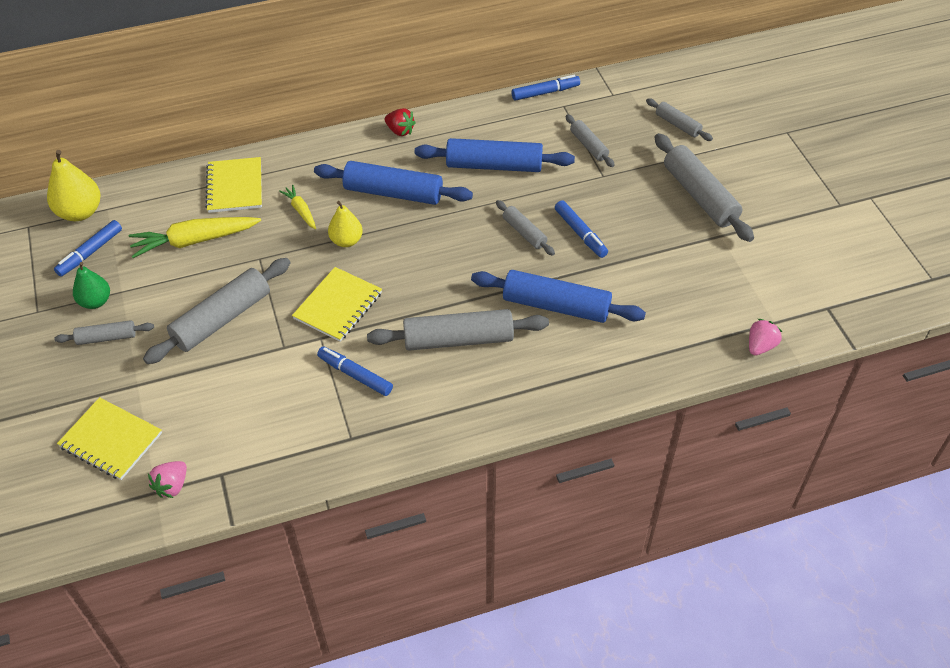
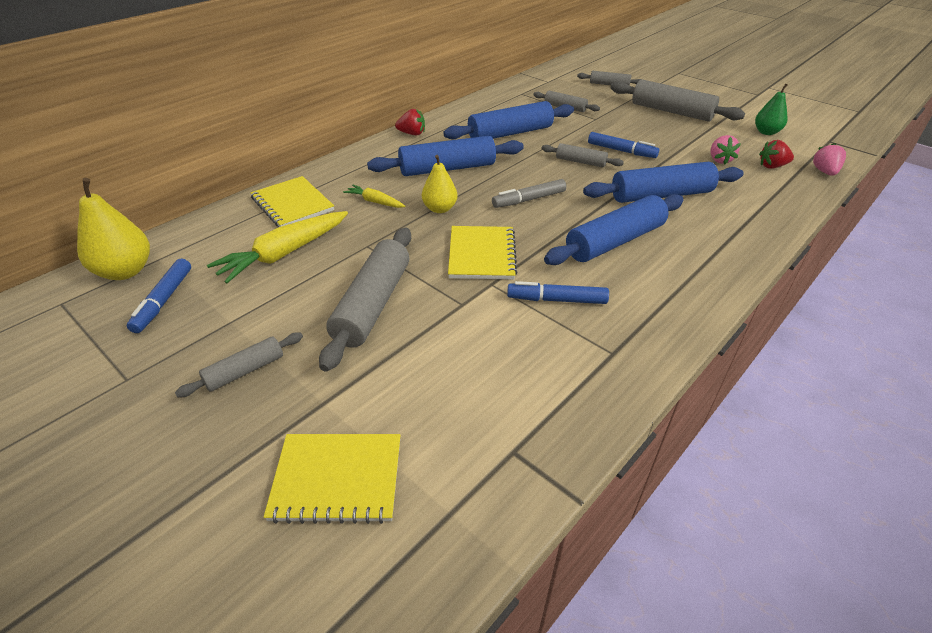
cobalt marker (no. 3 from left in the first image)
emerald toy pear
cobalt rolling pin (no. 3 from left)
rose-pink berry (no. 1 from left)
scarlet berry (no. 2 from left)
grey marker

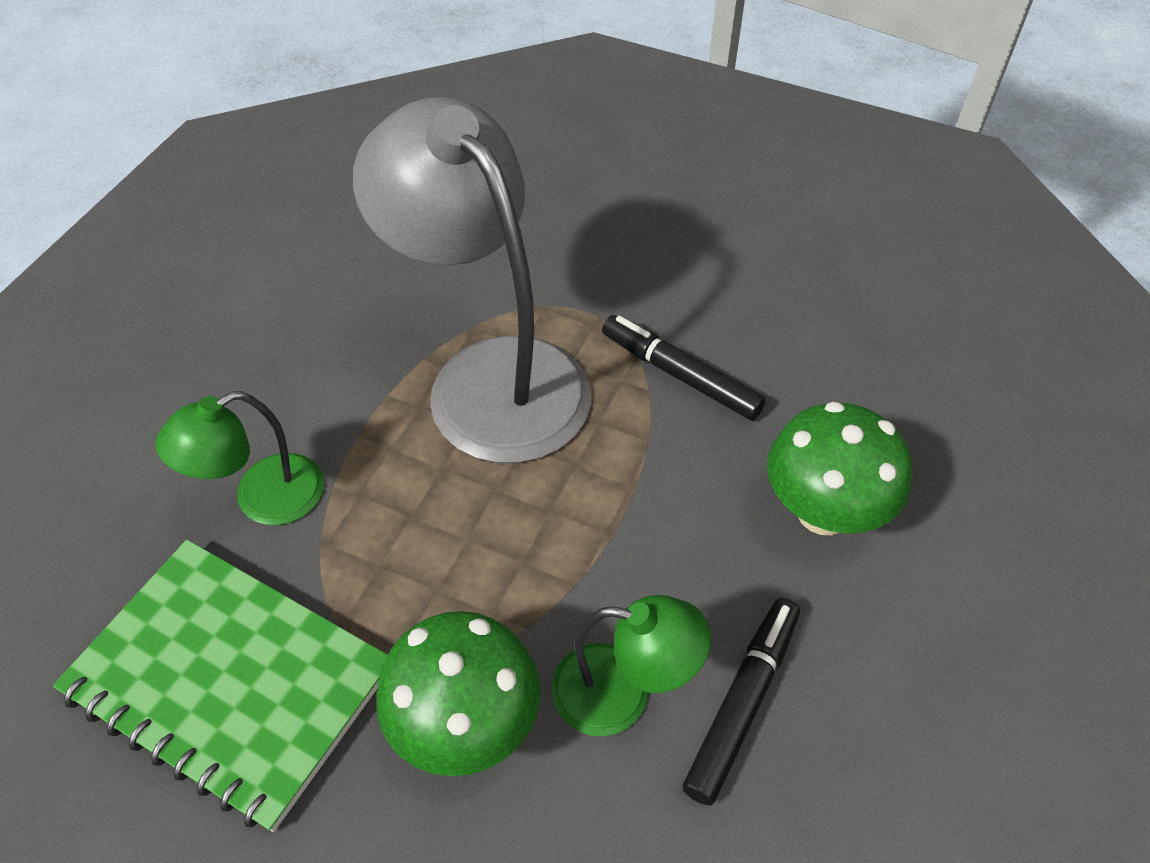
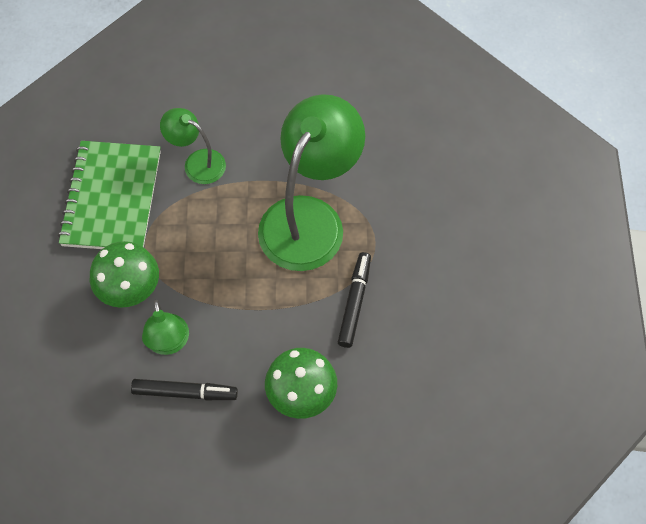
emerald lamp (no. 3 from left)

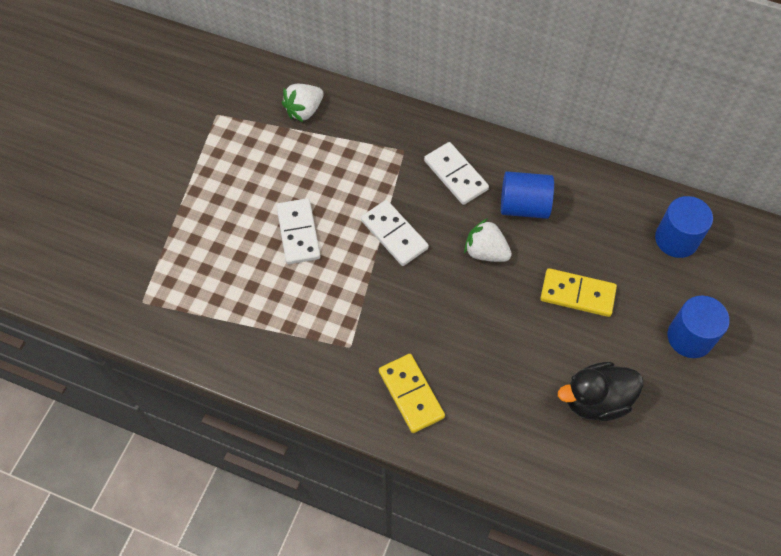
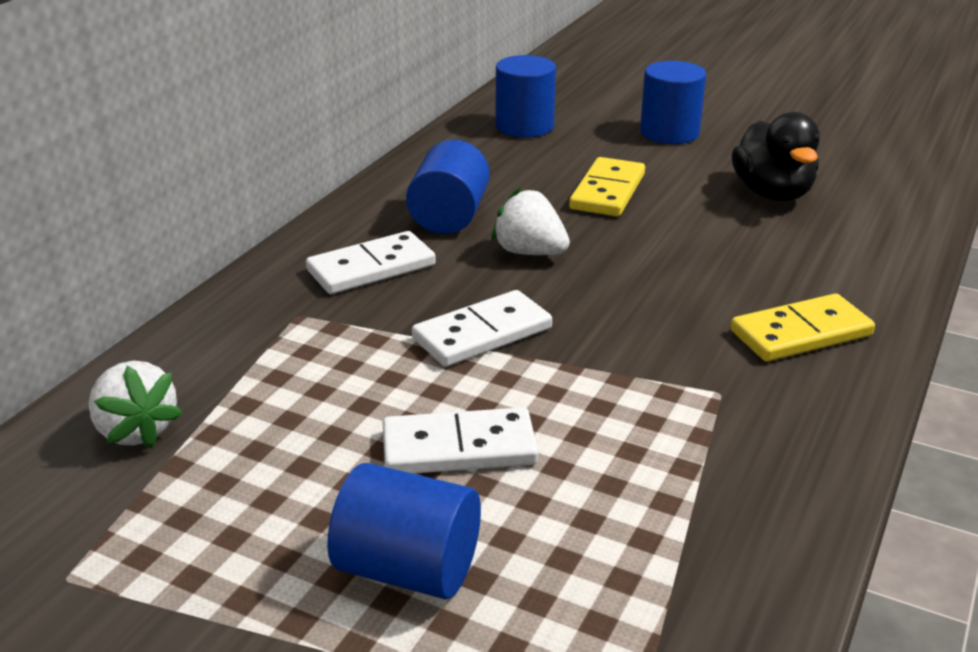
white berry (no. 2 from left)
cobalt solid cylinder (no. 1 from left)

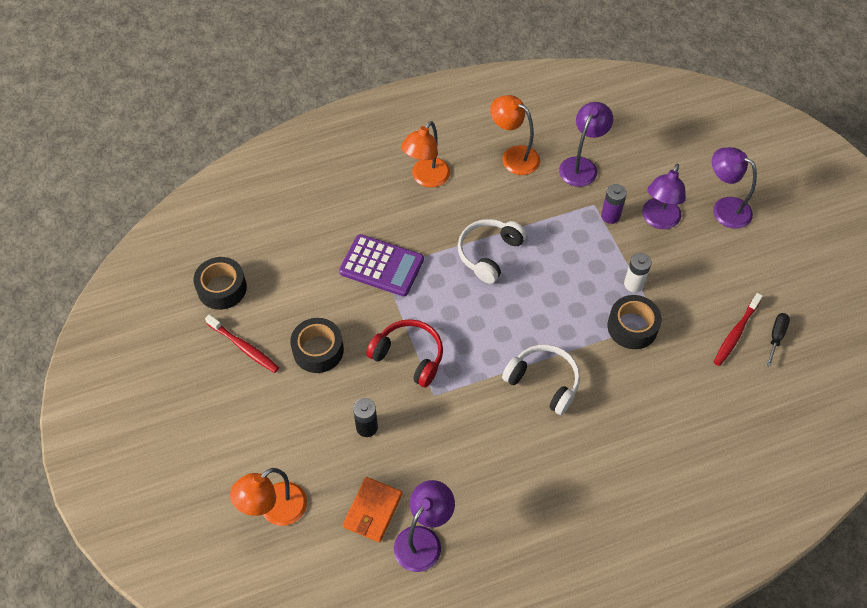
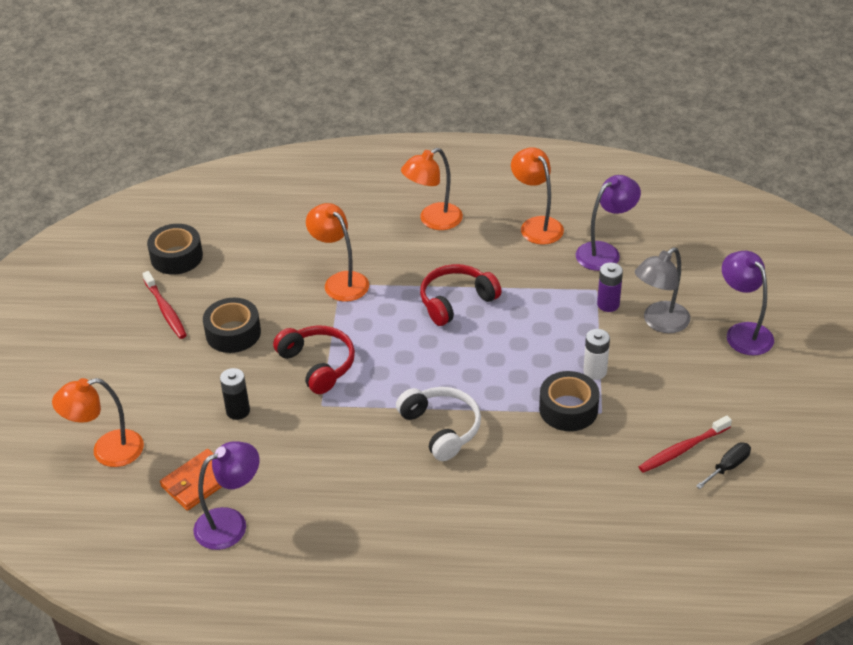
grey lamp
scarlet headphones (no. 2 from left)
orange lamp (no. 2 from left)

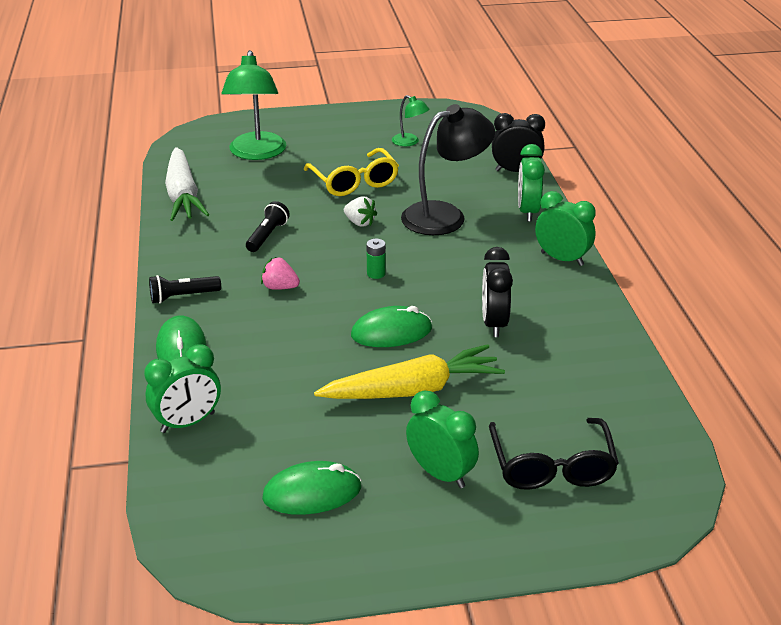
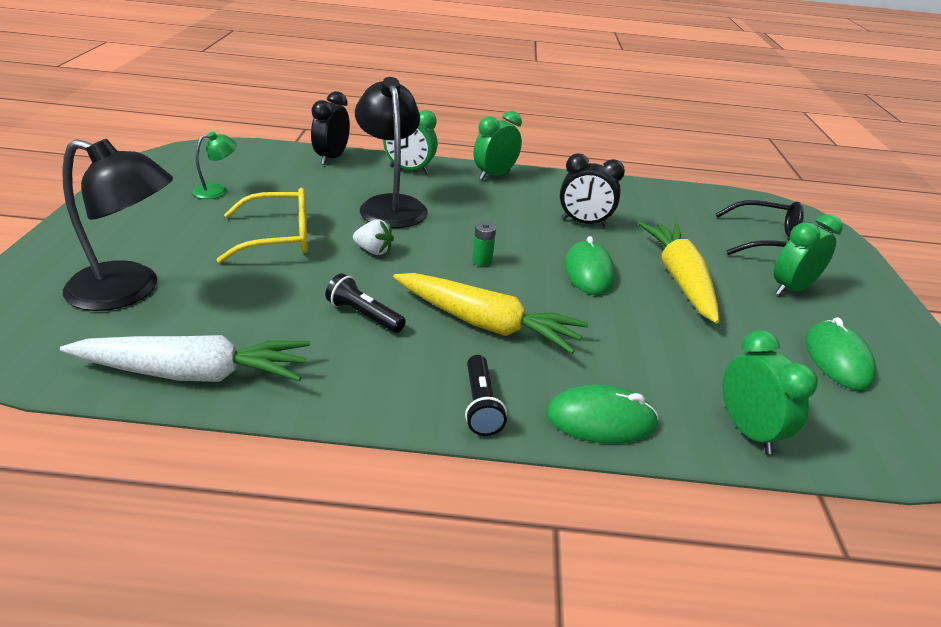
jet-black lamp (no. 1 from left)
white berry
yellow root vegetable (no. 1 from left)

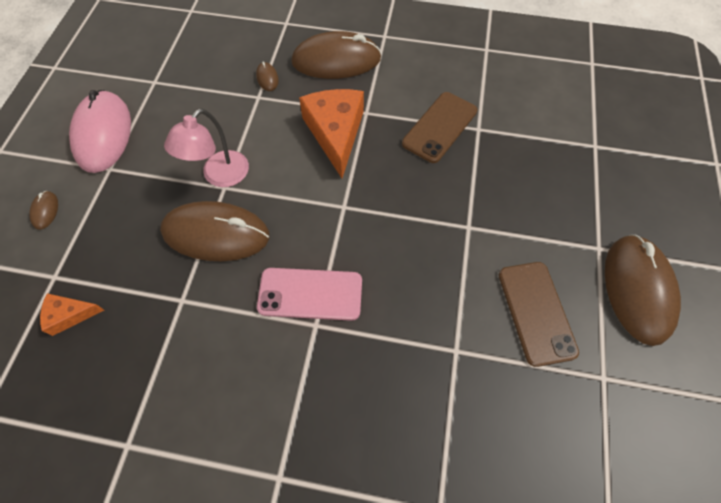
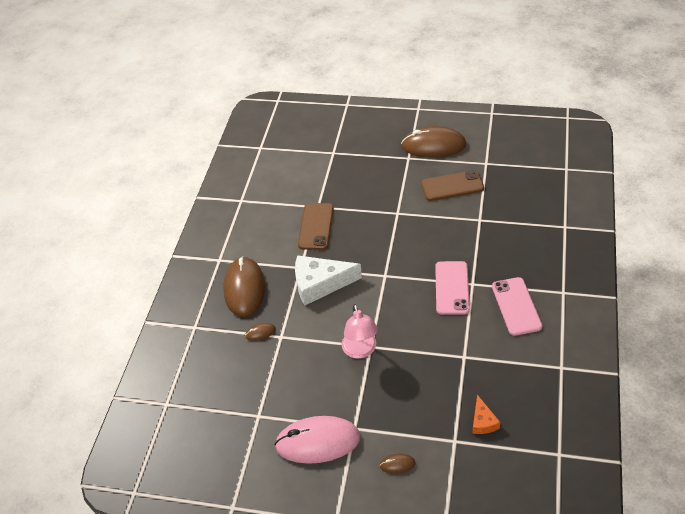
white piece of cheese
brown phone (no. 1 from left)
rose-pink lamp
brown mouse (no. 2 from left in the first image)
rose-pink phone (no. 2 from left)

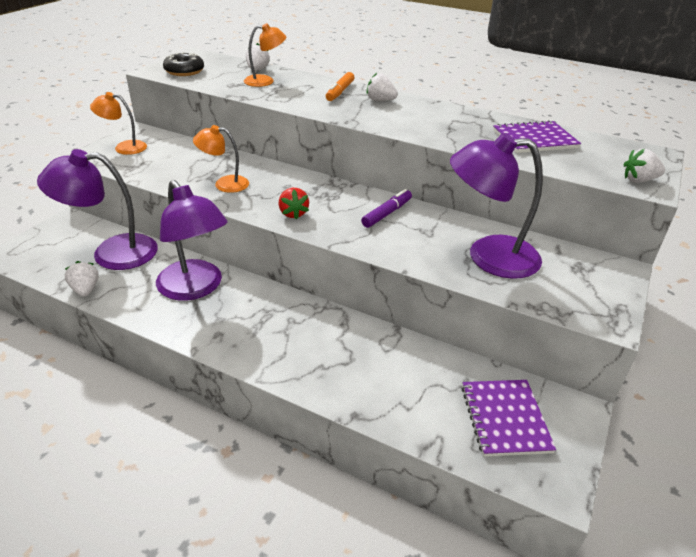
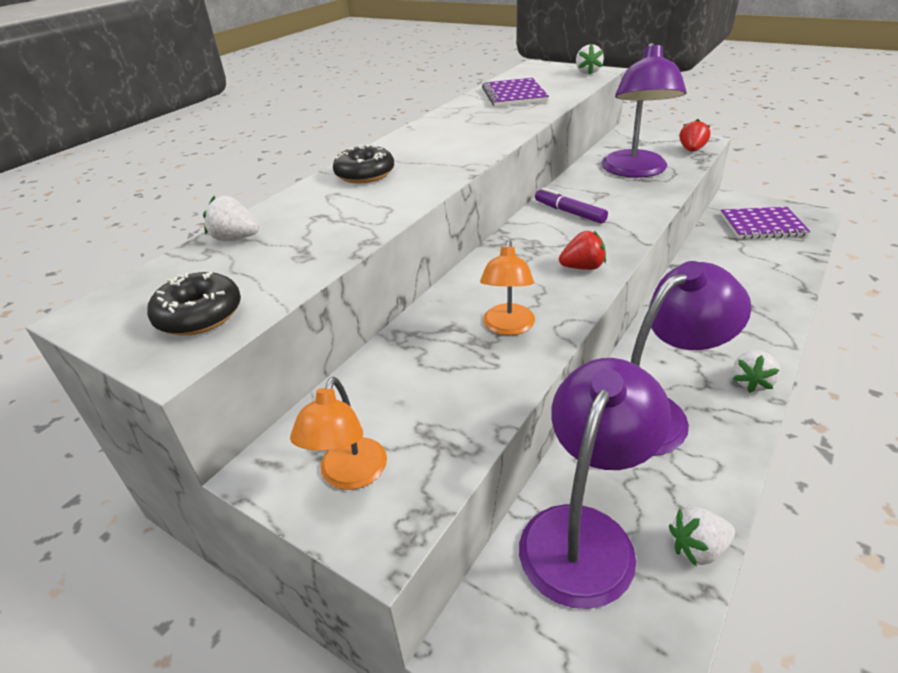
orange lamp (no. 3 from left in the first image)
jet-black glazed donut (no. 2 from left)
white berry (no. 4 from left)
royal purple lamp (no. 1 from left)
scarlet berry (no. 2 from left)

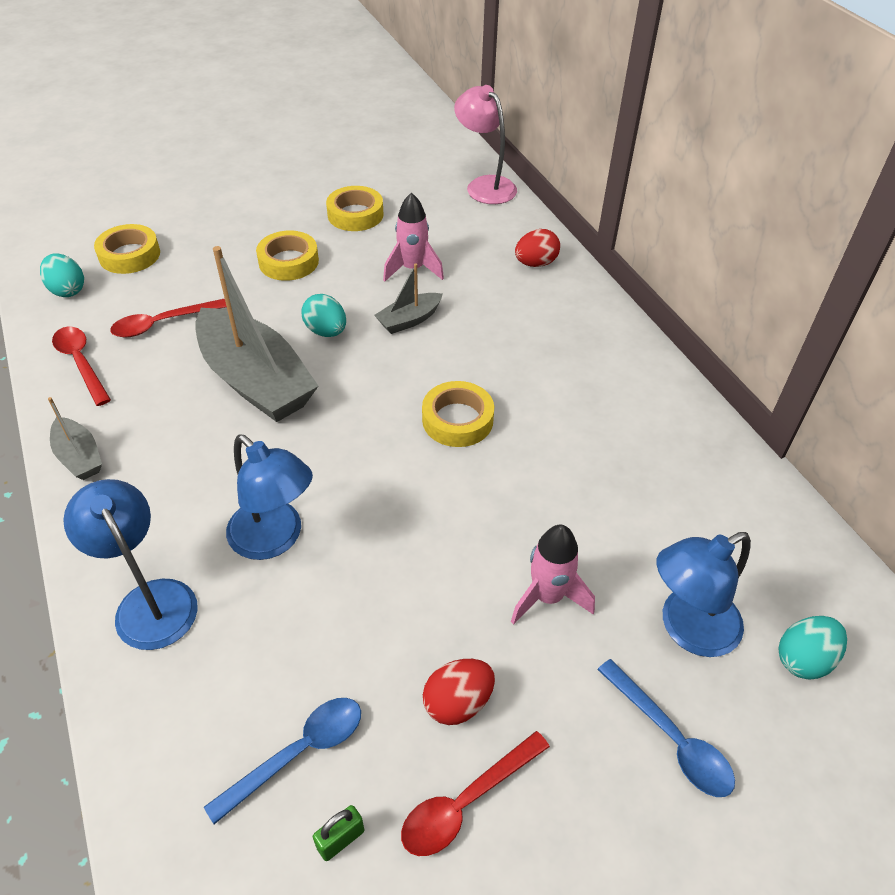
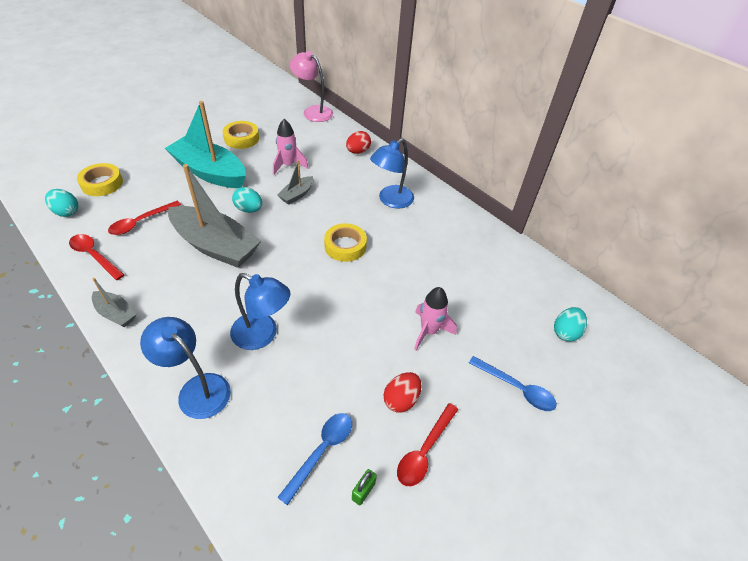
aqua toy boat
cobalt lamp (no. 3 from left)

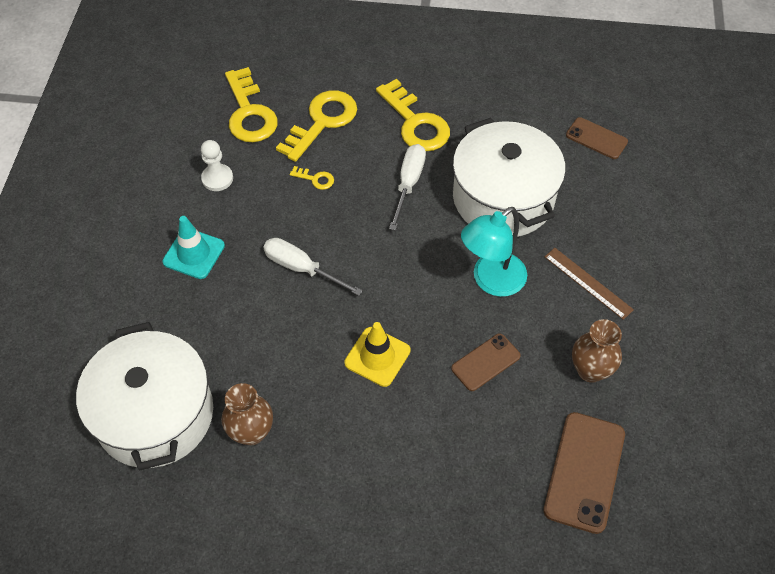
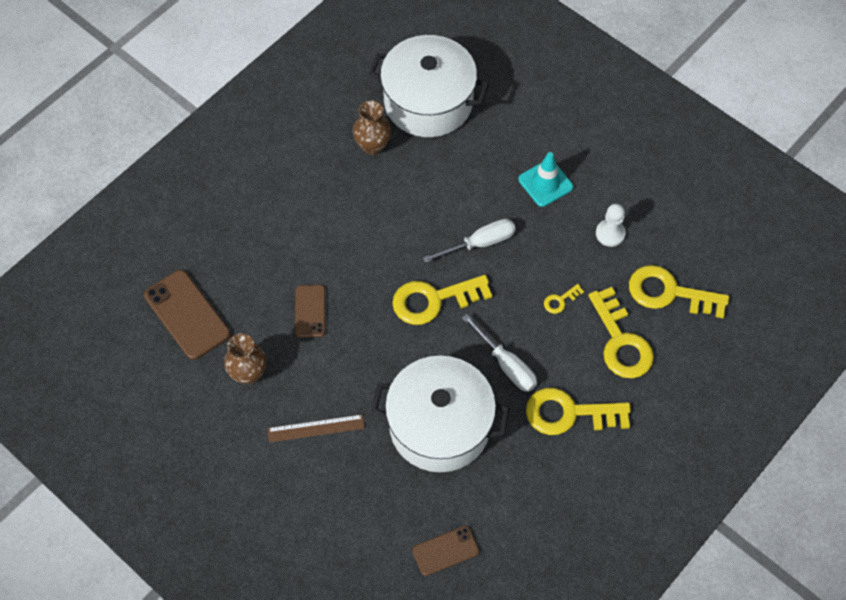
aqua lamp
yellow traffic cone
yellow key (no. 1 from left)

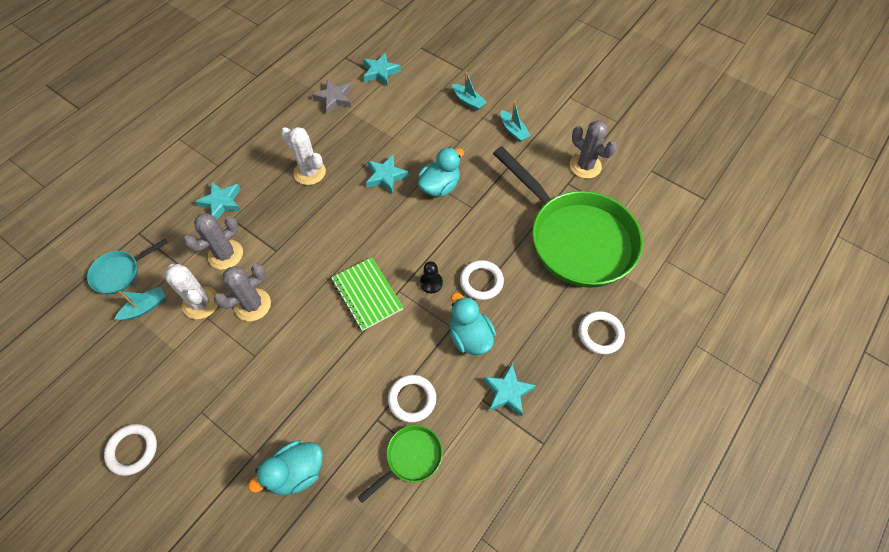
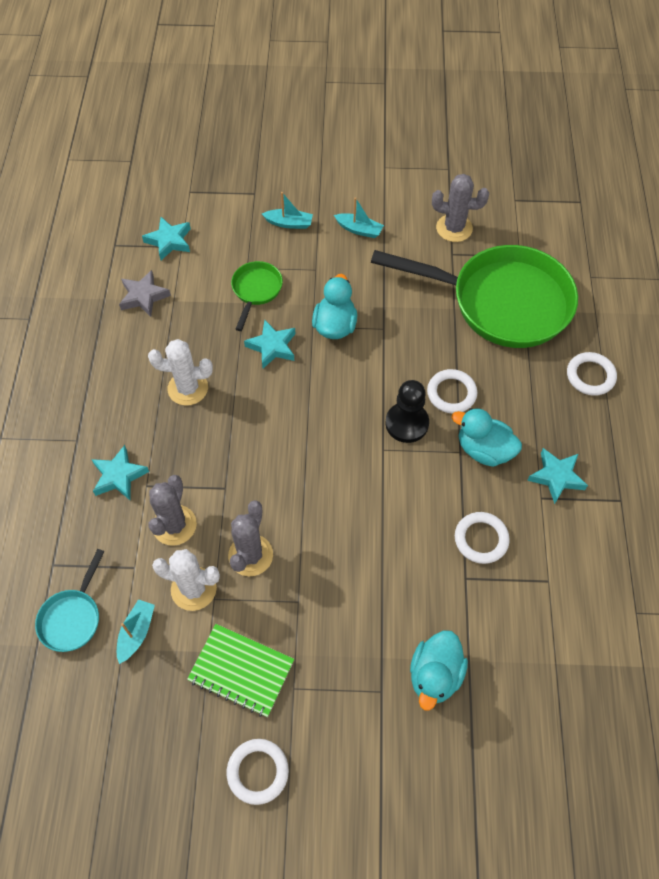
emerald notebook
jet-black chess pawn
emerald frying pan (no. 1 from left)

